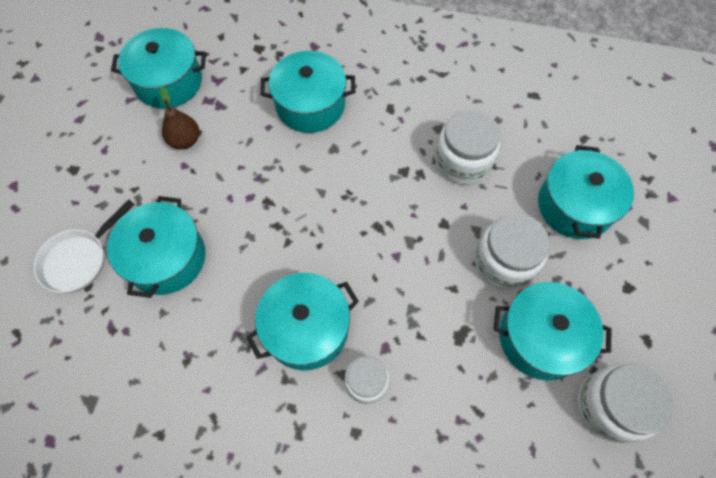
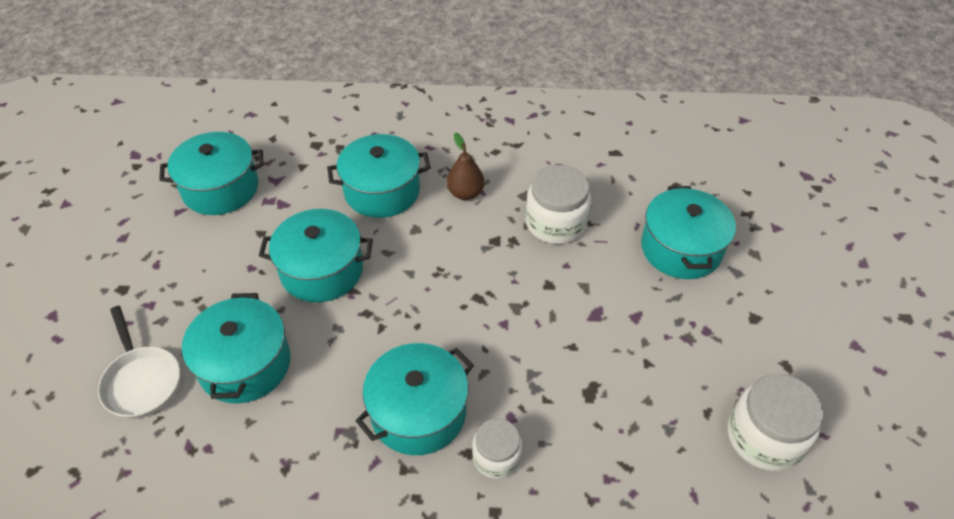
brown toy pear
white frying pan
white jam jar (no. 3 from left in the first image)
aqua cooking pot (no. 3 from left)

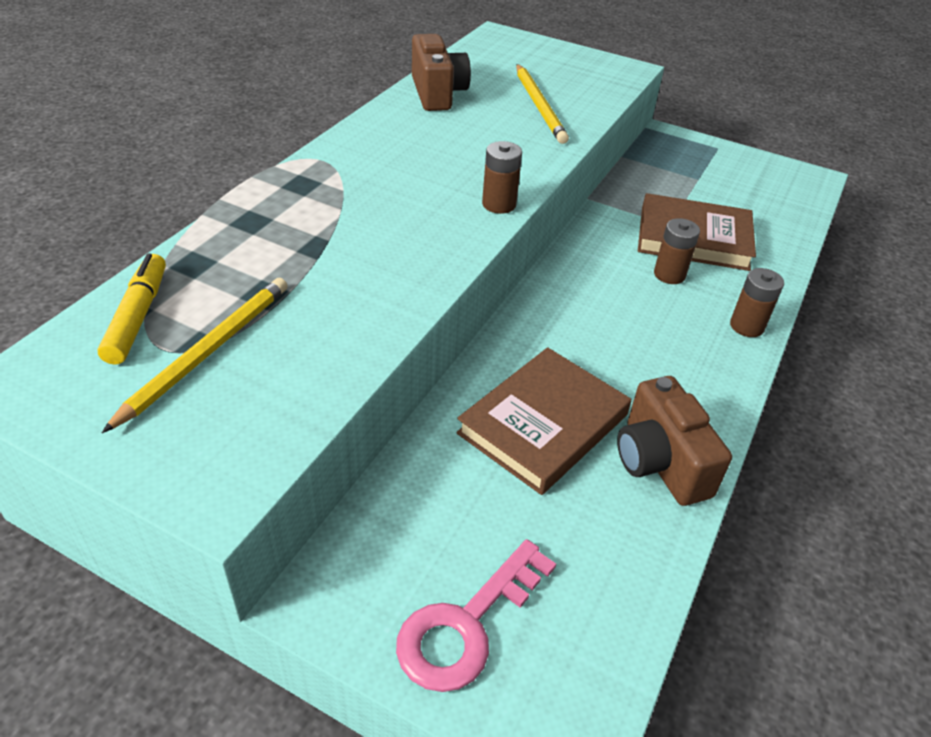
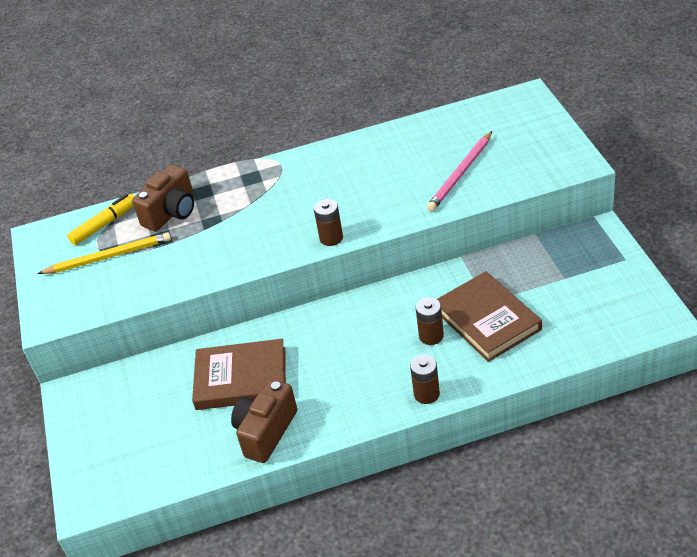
brown photo camera (no. 1 from left)
rose-pink pencil
rose-pink key

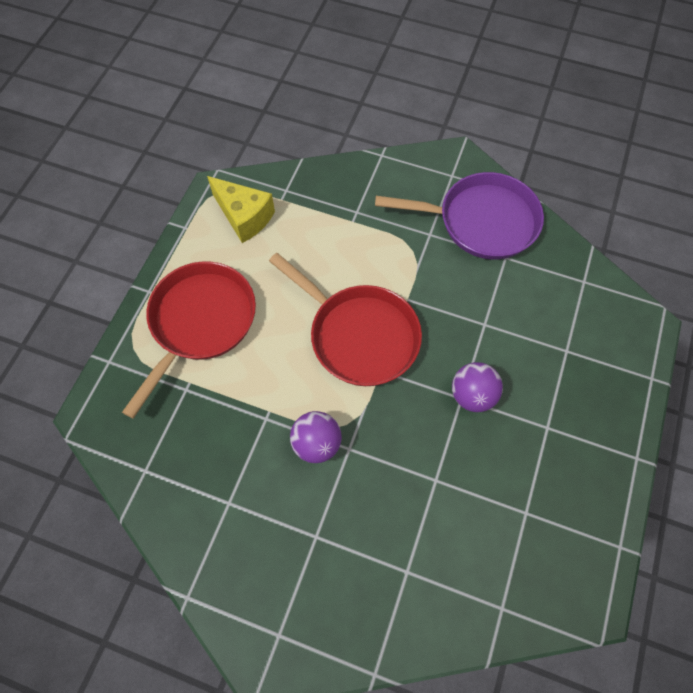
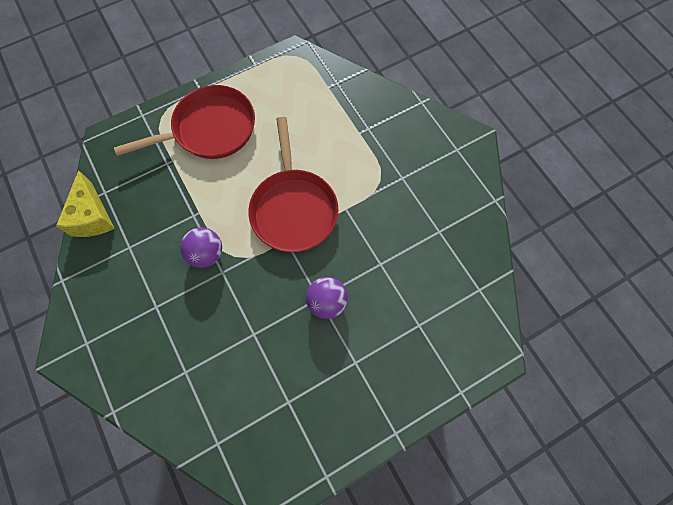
royal purple frying pan
yellow piece of cheese

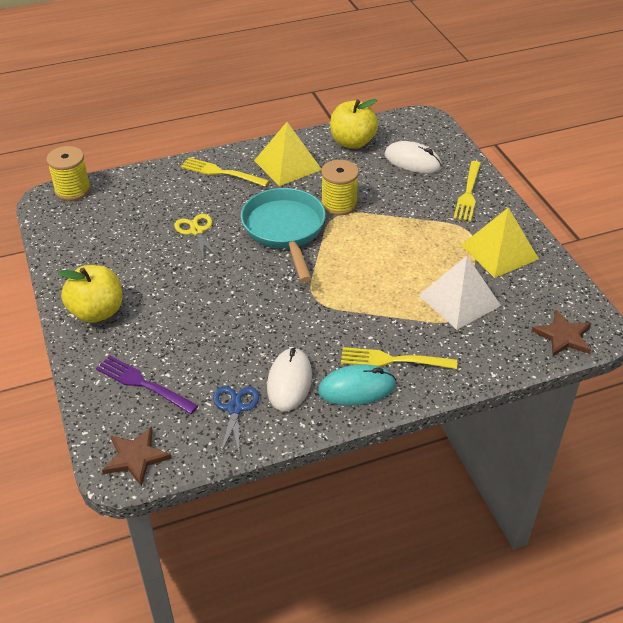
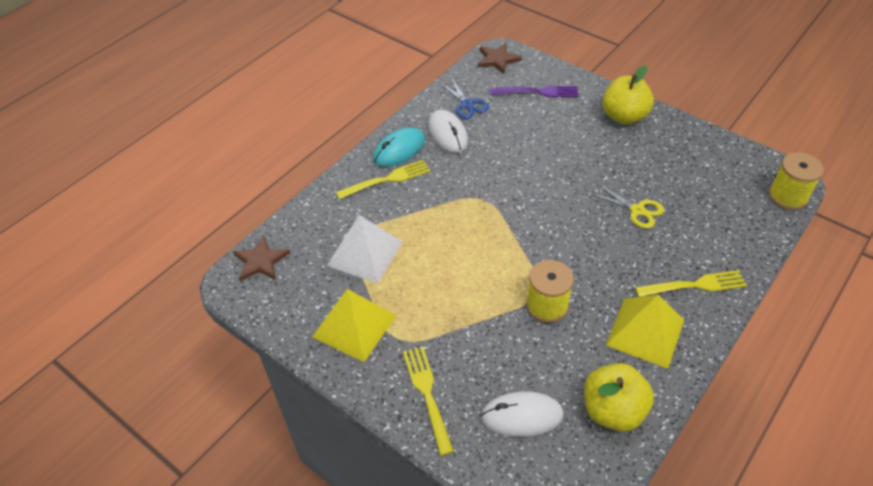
aqua frying pan

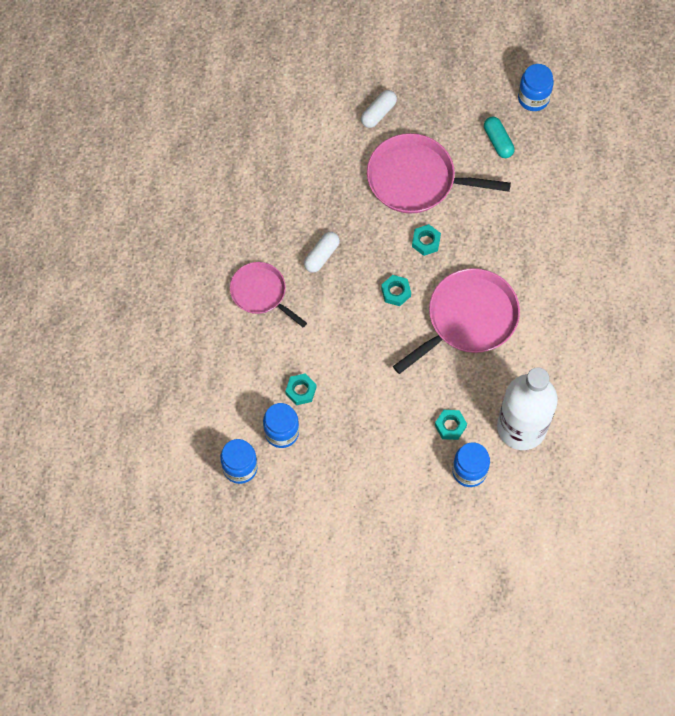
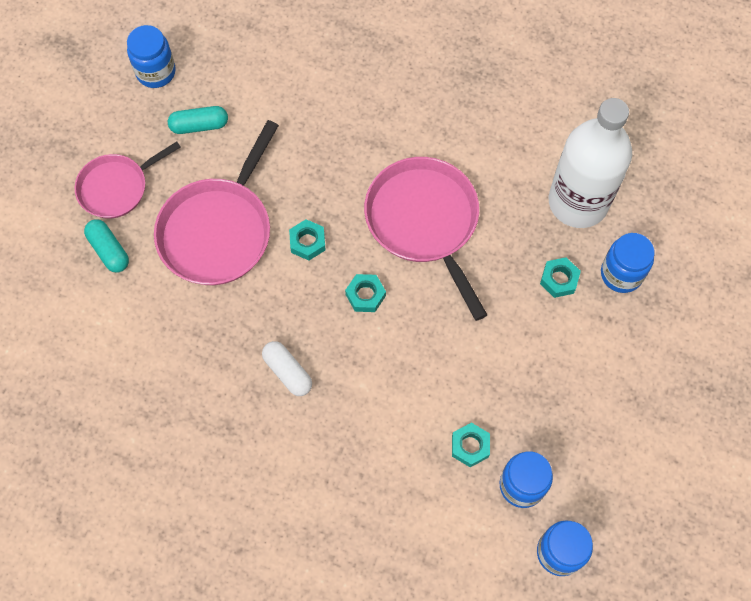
aqua capsule (no. 1 from left)
rose-pink frying pan (no. 1 from left)

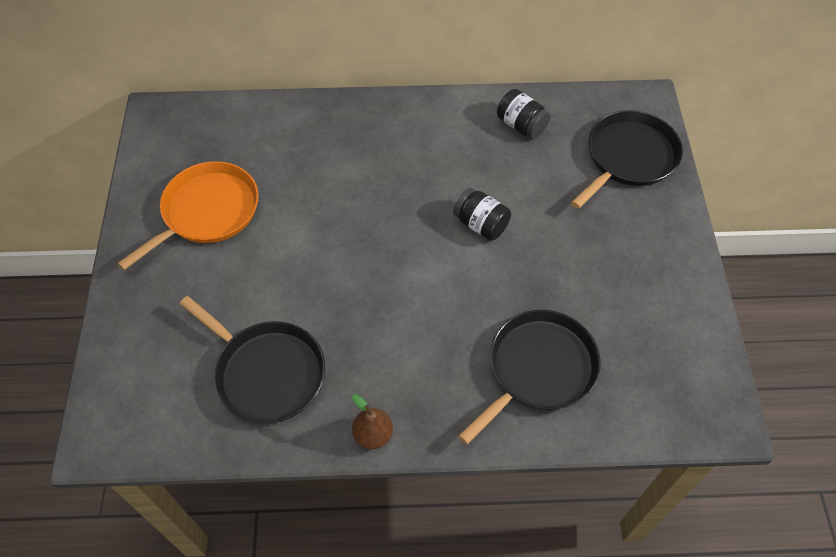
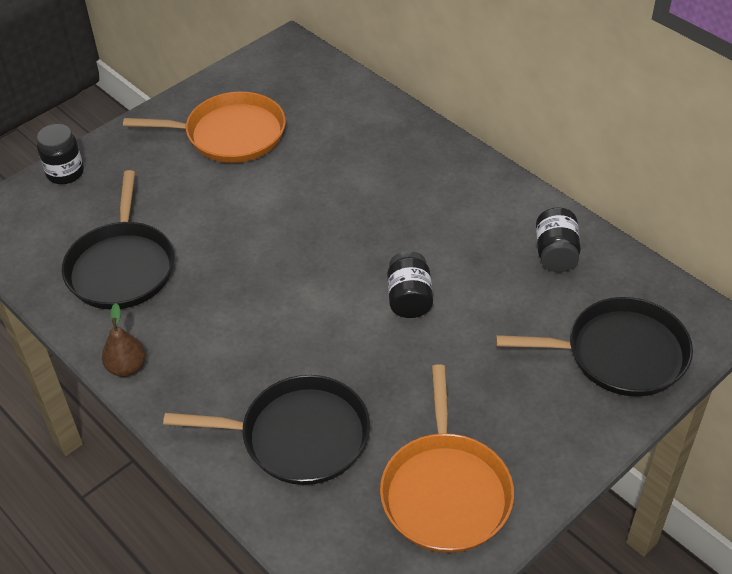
jet-black jam jar (no. 1 from left)
orange frying pan (no. 2 from left)

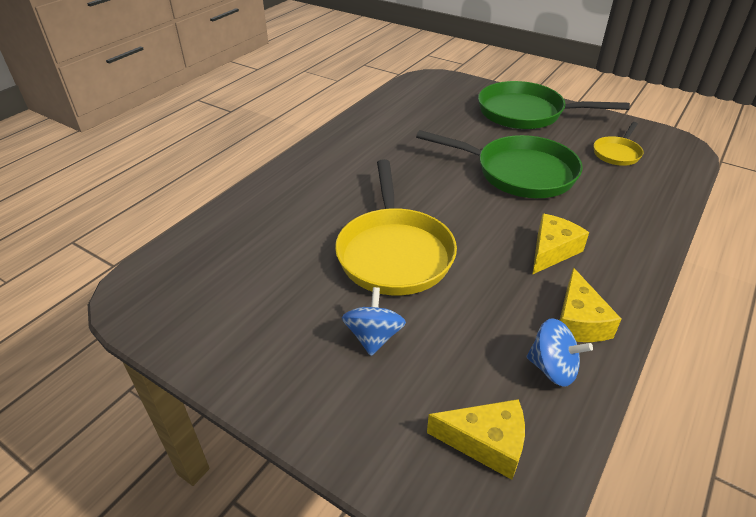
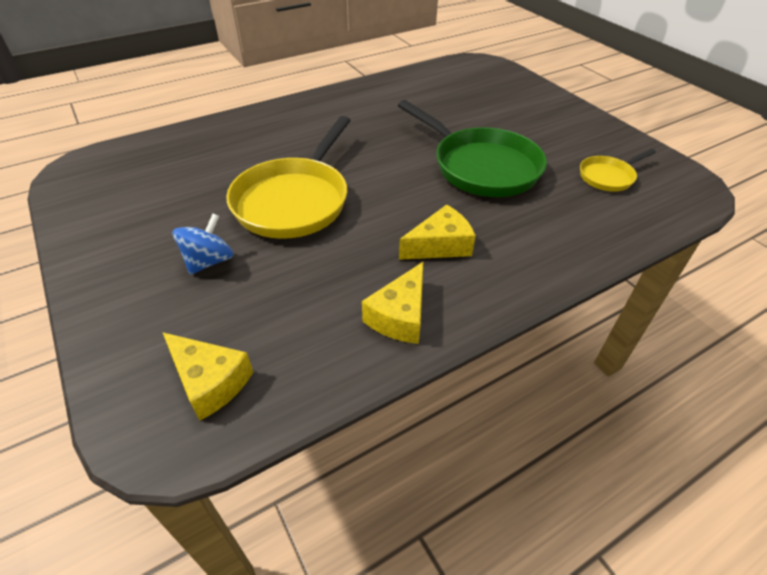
emerald frying pan (no. 2 from left in the first image)
cobalt whirligig (no. 2 from left in the first image)

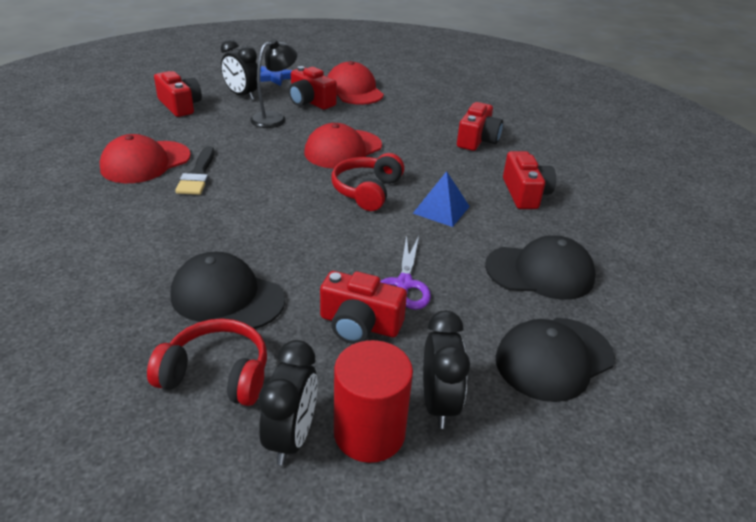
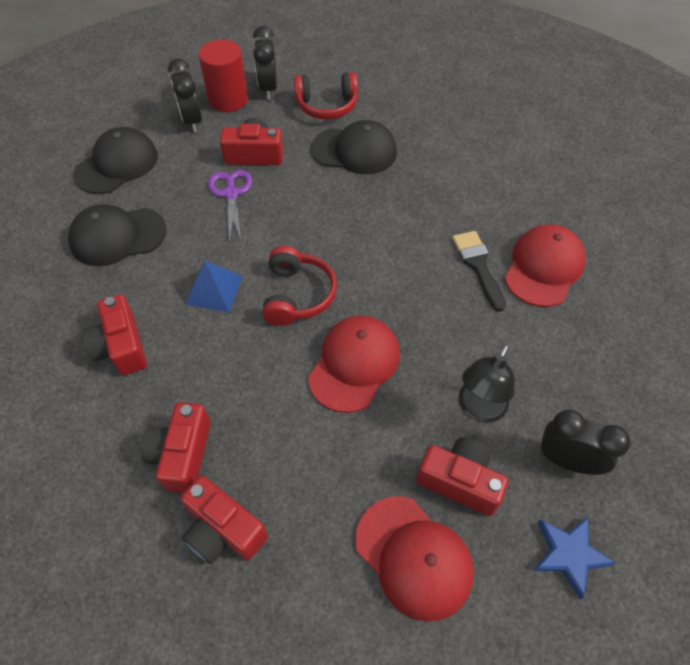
scarlet photo camera (no. 3 from left)

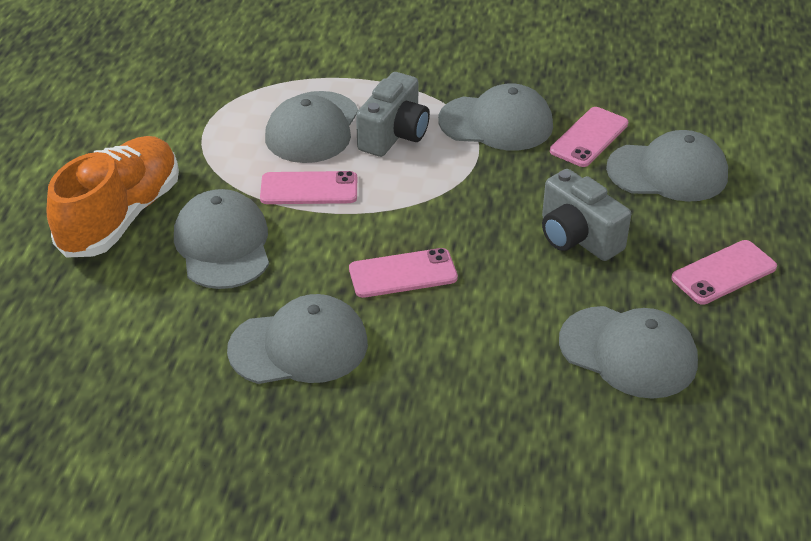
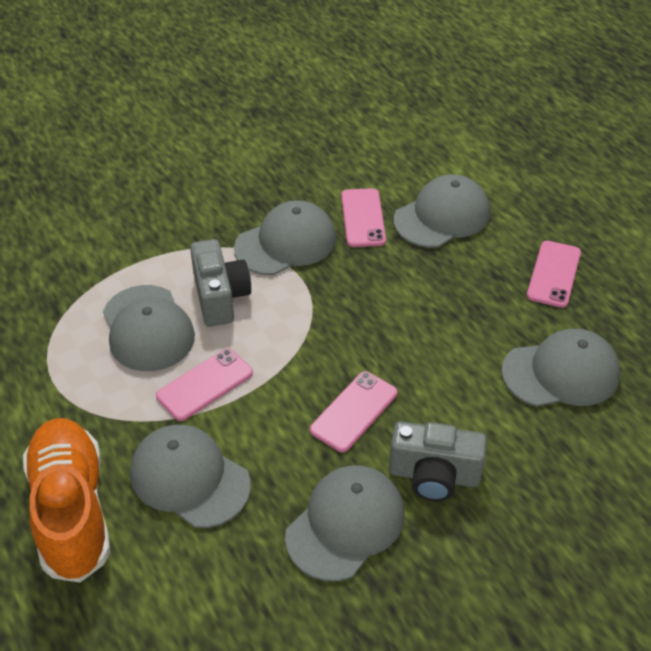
grey photo camera (no. 2 from left)

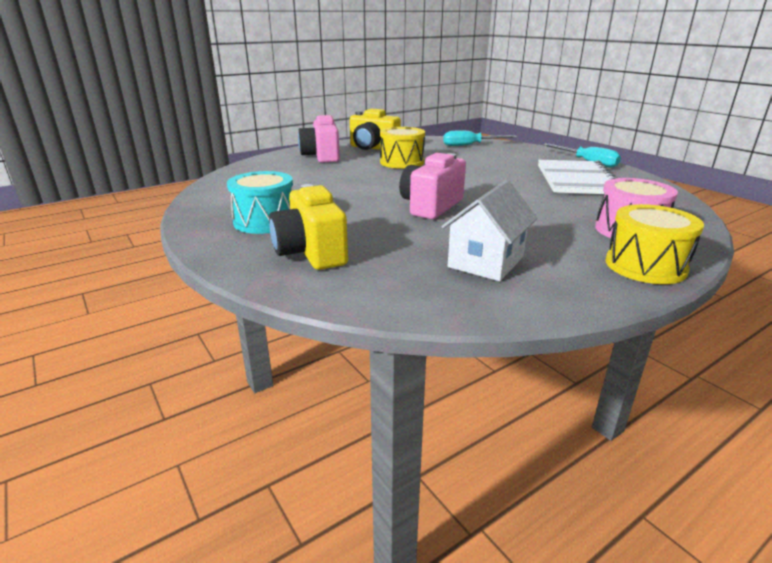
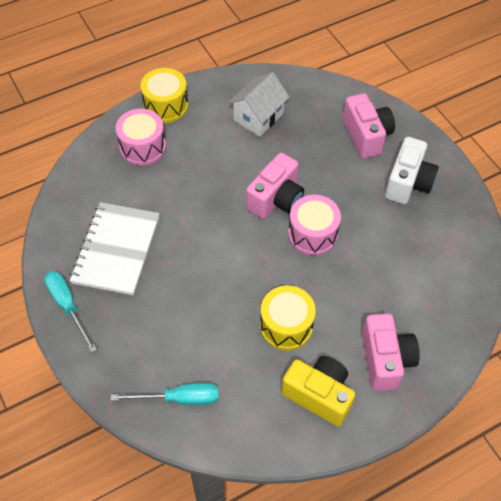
white photo camera
rose-pink photo camera (no. 2 from left)
rose-pink snare drum (no. 2 from left)

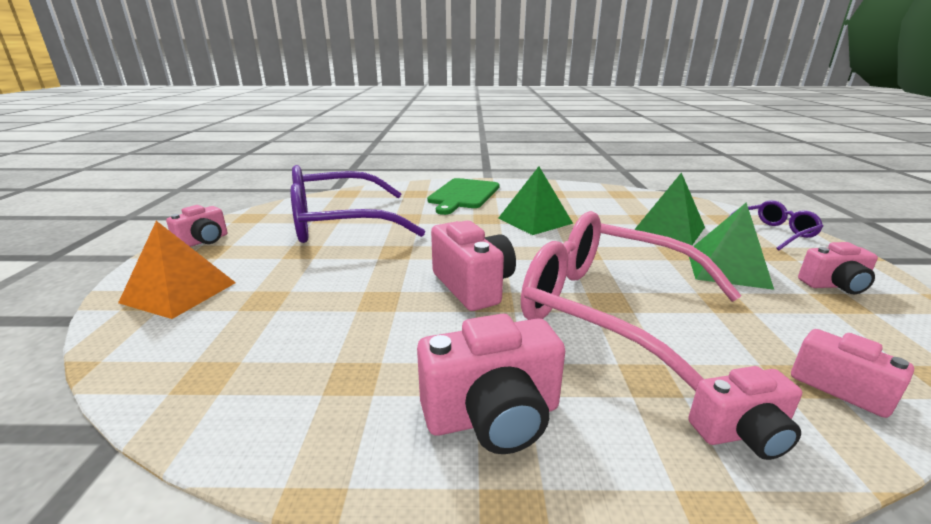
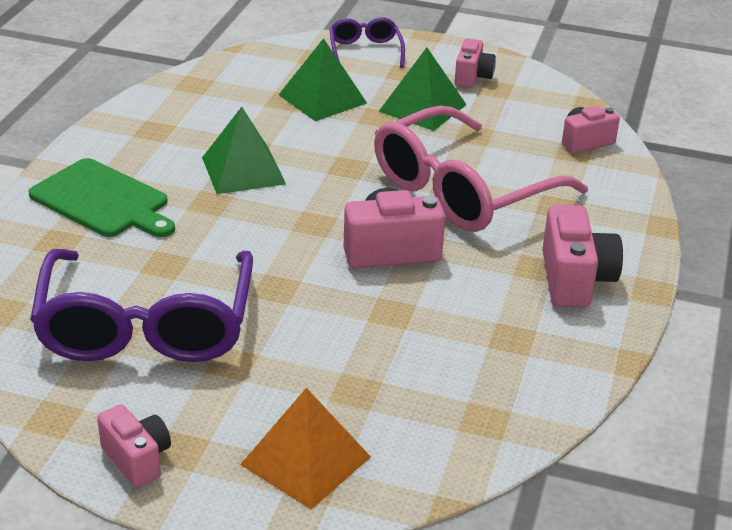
rose-pink photo camera (no. 4 from left in the first image)

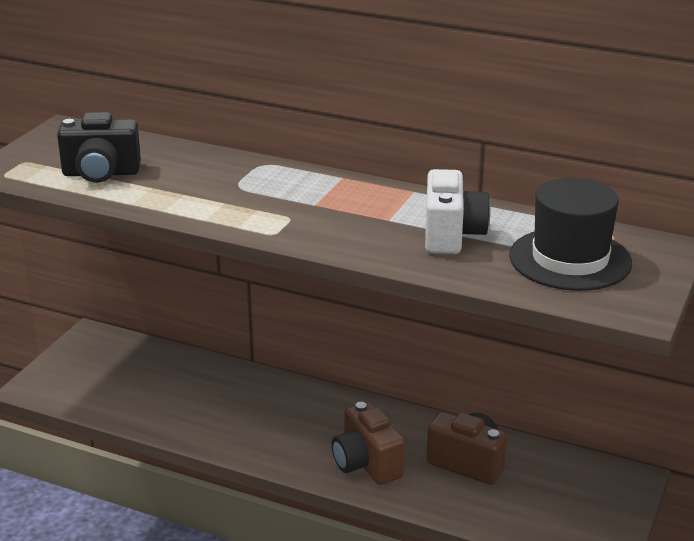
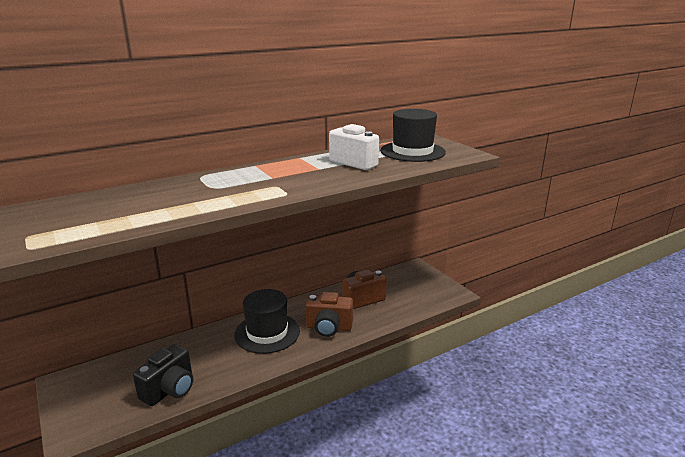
jet-black photo camera
jet-black tall hat (no. 1 from left)

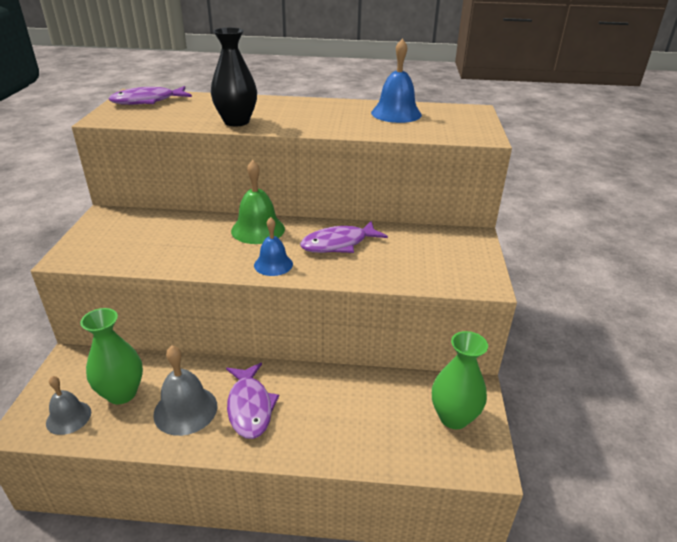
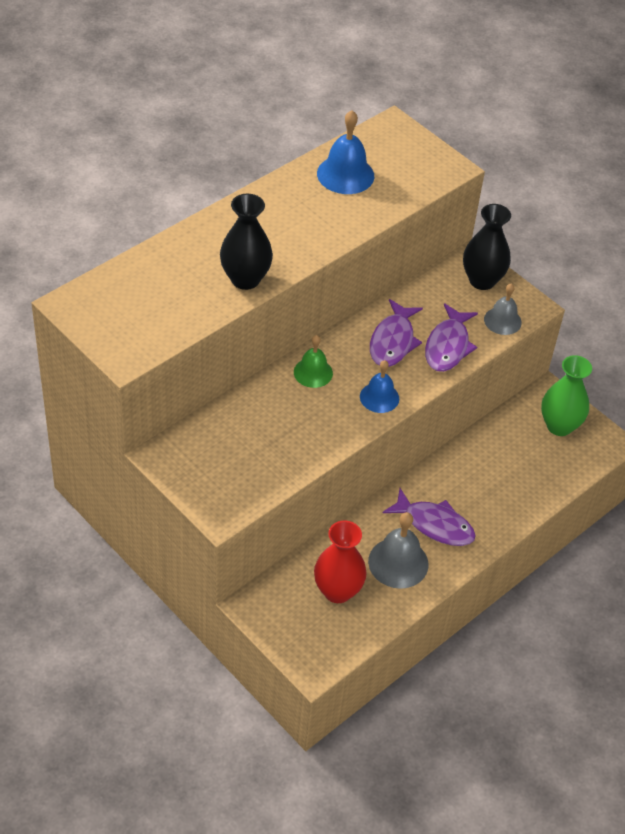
royal purple toy fish (no. 3 from left)
emerald hand bell
scarlet tall vase
grey hand bell (no. 2 from left)
jet-black tall vase (no. 2 from left)

